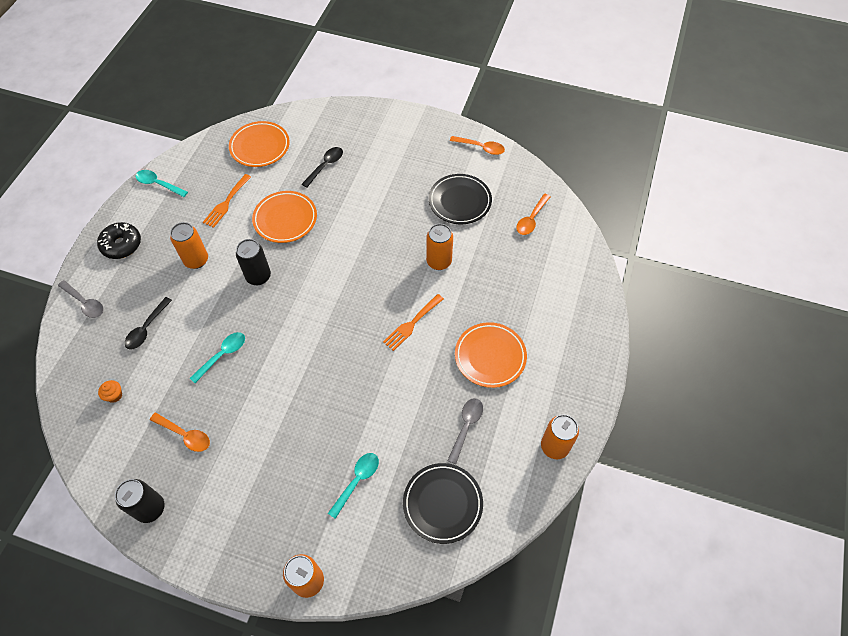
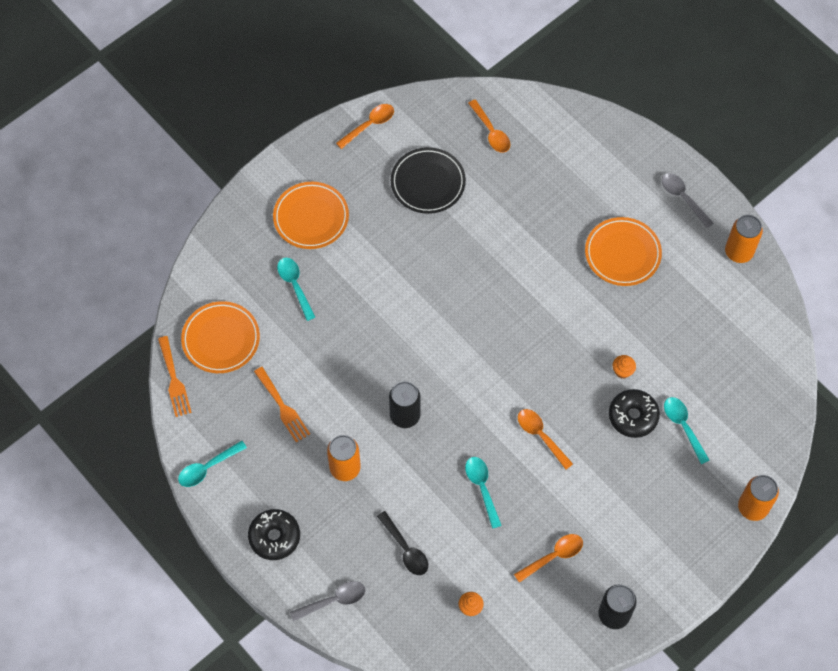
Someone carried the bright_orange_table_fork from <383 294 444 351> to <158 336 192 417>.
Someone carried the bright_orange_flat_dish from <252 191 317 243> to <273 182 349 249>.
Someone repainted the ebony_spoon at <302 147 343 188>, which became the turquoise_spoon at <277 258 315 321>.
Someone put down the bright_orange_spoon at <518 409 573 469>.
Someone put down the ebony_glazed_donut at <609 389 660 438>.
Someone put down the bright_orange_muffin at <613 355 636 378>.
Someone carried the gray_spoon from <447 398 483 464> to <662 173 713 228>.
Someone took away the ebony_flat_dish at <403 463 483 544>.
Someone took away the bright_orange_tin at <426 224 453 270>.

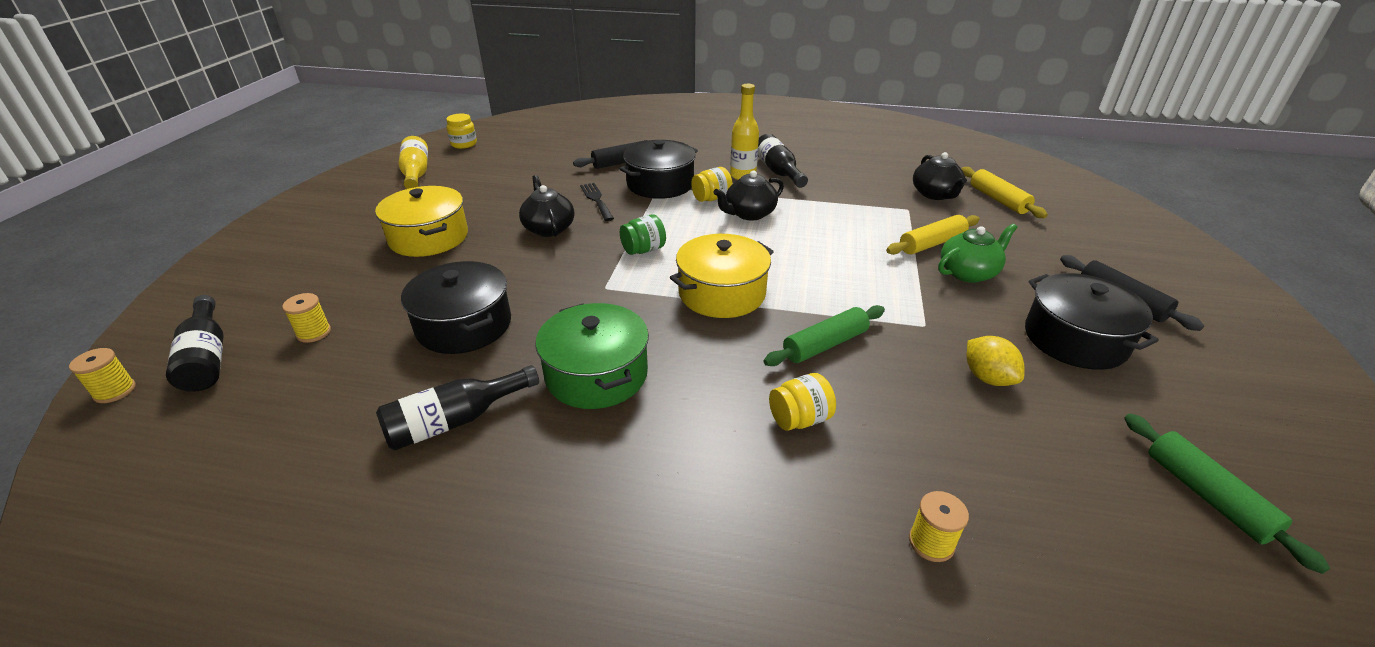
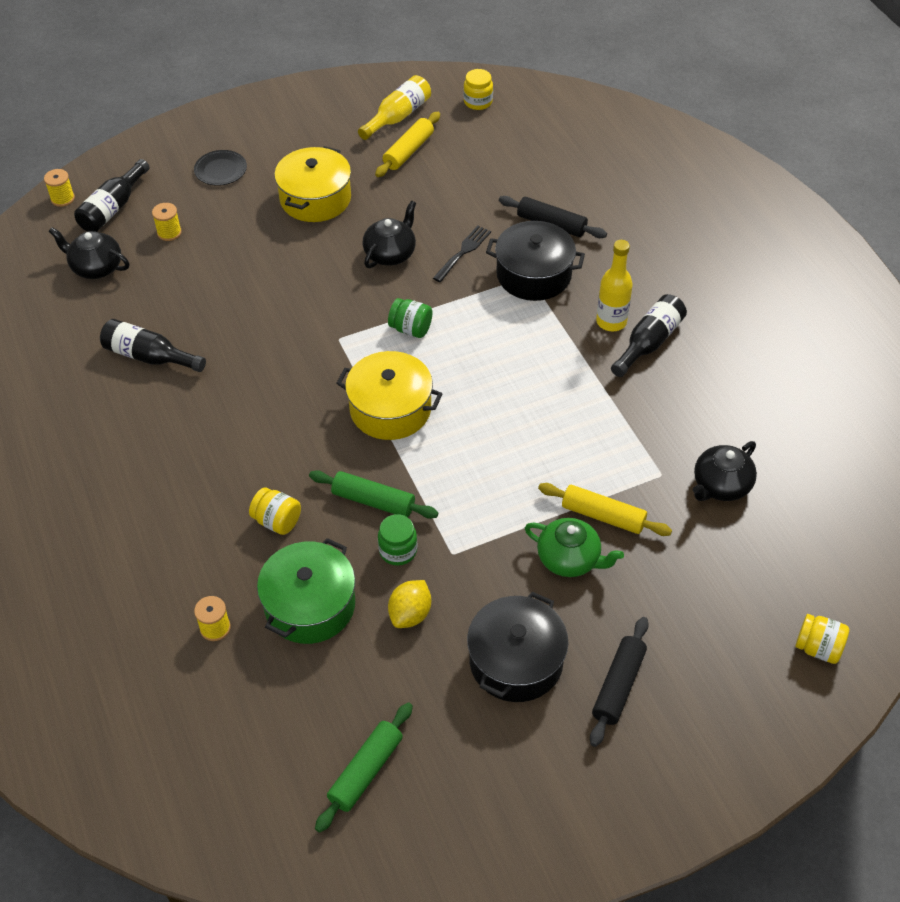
Someone carried the ebony_teapot from <713 171 784 221> to <48 227 129 279>.
Someone put down the ebony_flat_dish at <194 150 247 186>.
Someone carried the leaf-green_stockpot from <536 303 649 409> to <257 538 355 644>.
Someone carried the yellow_pastry_roller from <961 167 1048 218> to <375 112 440 177>.
Someone put down the leaf-green_jar at <378 514 417 565>.
Someone carried the yellow_jar from <691 167 733 202> to <795 614 849 664>.
Someone took away the ebony_stockpot at <401 261 511 354>.

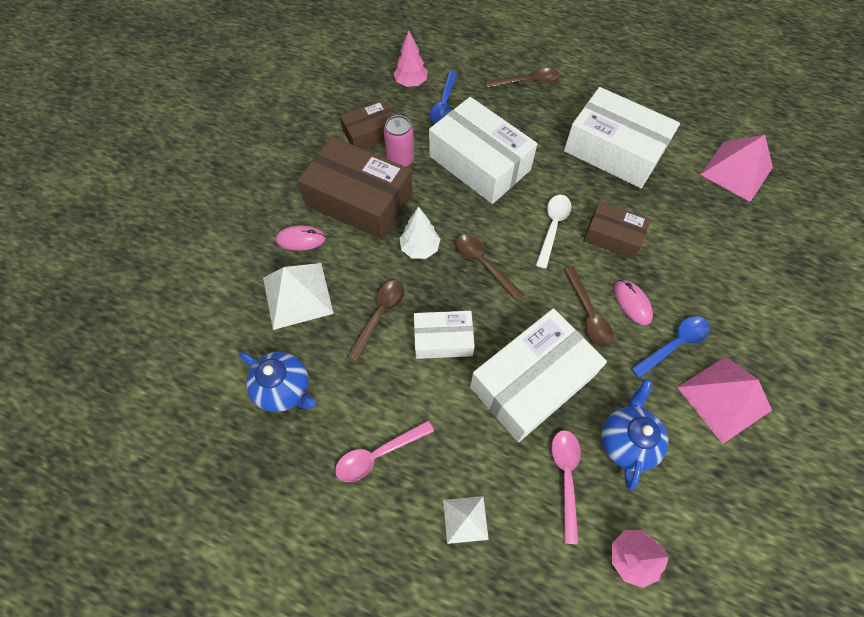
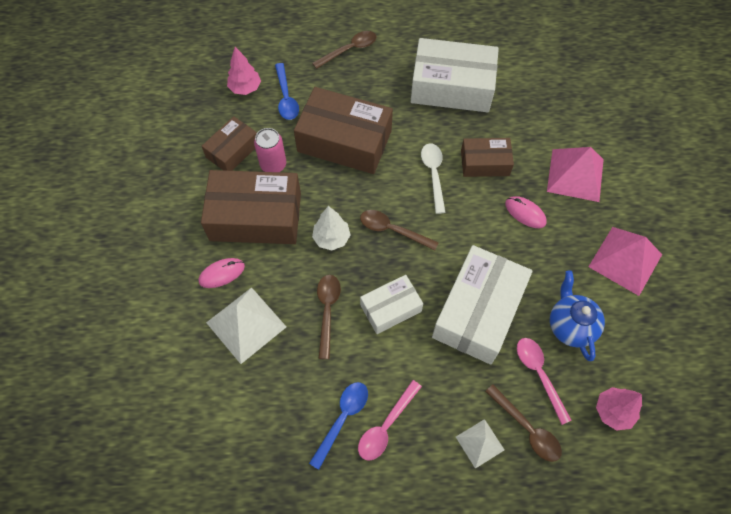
Someone repainted the pure_white_package at <429 97 537 204>, which became the russet_package at <294 87 393 174>.
Someone carried the blue_spoon from <631 316 710 378> to <309 382 368 470>.
Someone carried the russet_spoon from <564 266 614 348> to <485 385 562 462>.
Someone carried the rosy_pyramid from <700 135 773 202> to <547 147 604 202>.
Someone took away the blue_teapot at <239 352 316 412>.

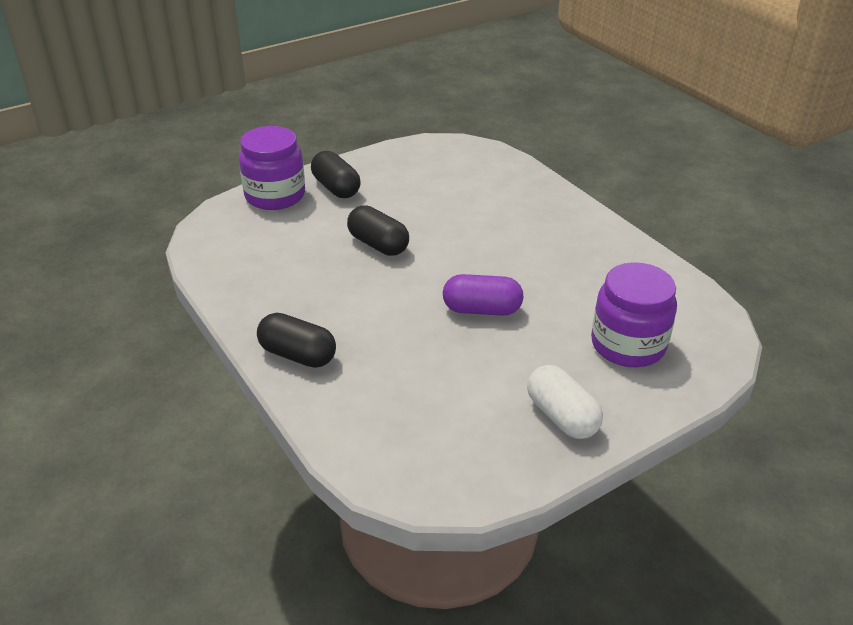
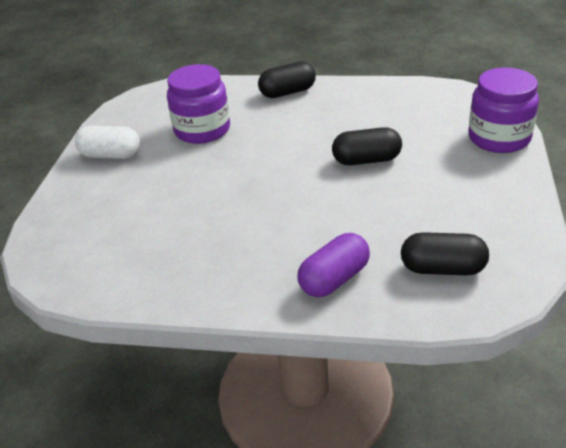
Someone carried the violet_jar from <591 262 677 367> to <167 64 230 144>.
Someone carried the violet_capsule from <443 274 524 316> to <298 233 370 297>.
Someone carried the ebony_capsule from <311 151 361 198> to <401 232 489 275>.

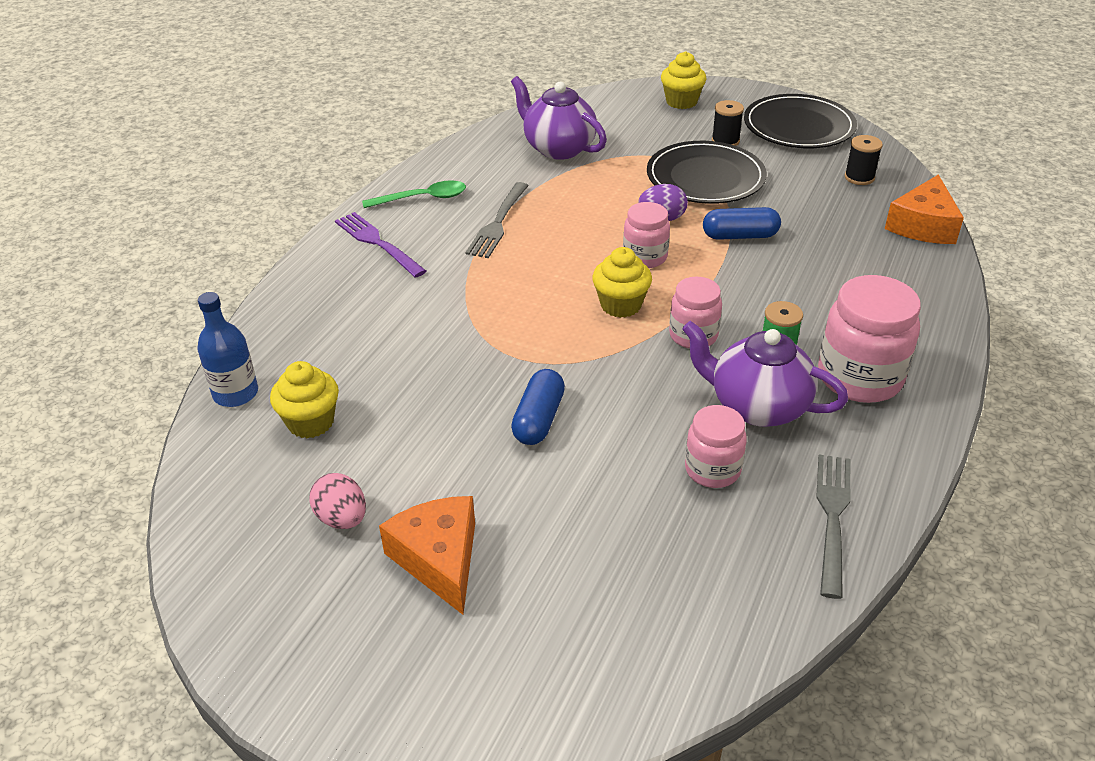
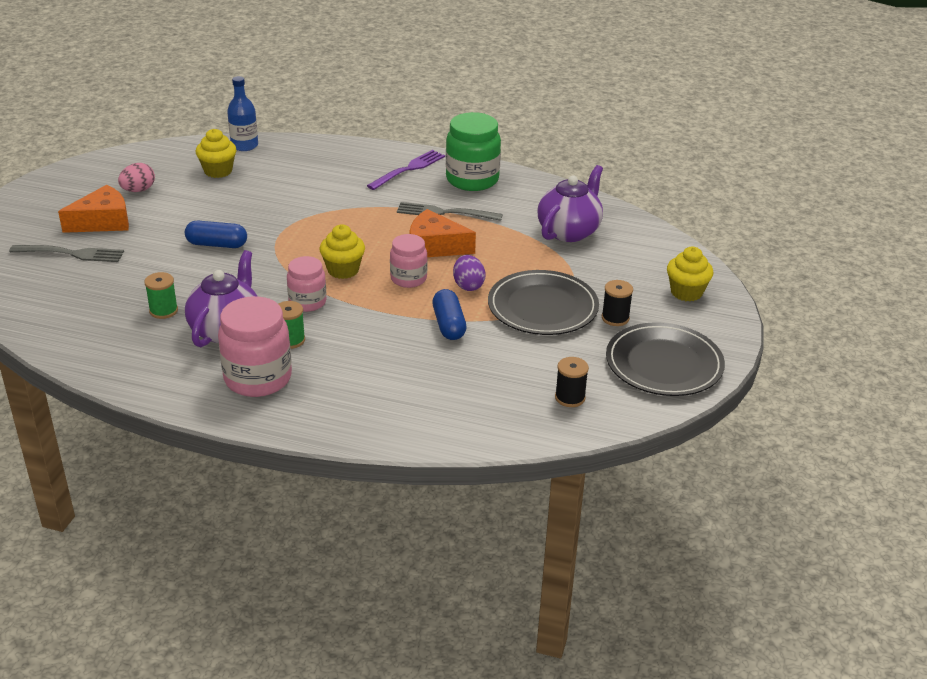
Someone carried the gray_table_fork from <816 454 850 599> to <9 245 124 262>.
Someone swapped the rosy_jar at <685 405 747 488> for the leaf-green_reel_of_thread at <144 272 178 319>.
Someone carried the bright_orange_cheese from <885 174 964 244> to <410 209 476 257>.
Someone swapped the leaf-green_spoon at <362 180 466 208> for the leaf-green_jar at <446 112 501 191>.

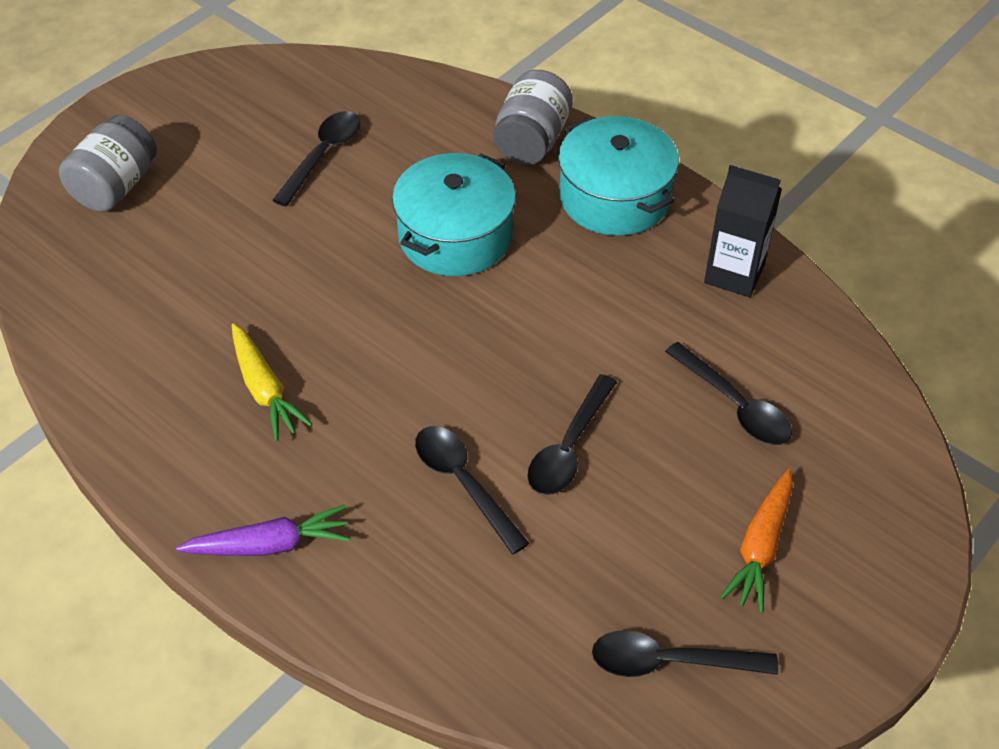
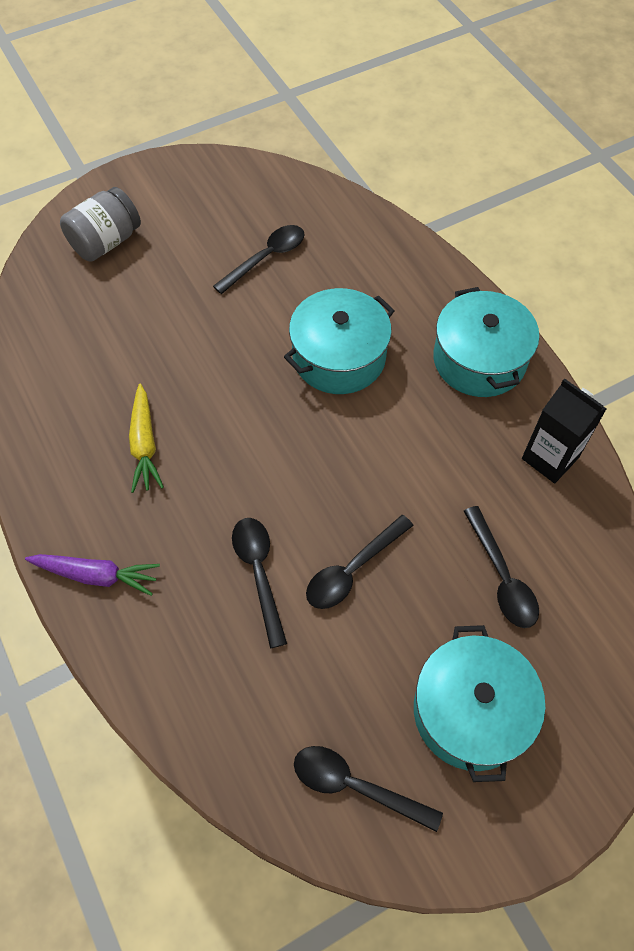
Someone swapped the bright_orange_toy_carrot at <720 469 793 613> for the turquoise_stockpot at <414 625 545 782>.
Someone took away the gray_jar at <493 70 573 165>.

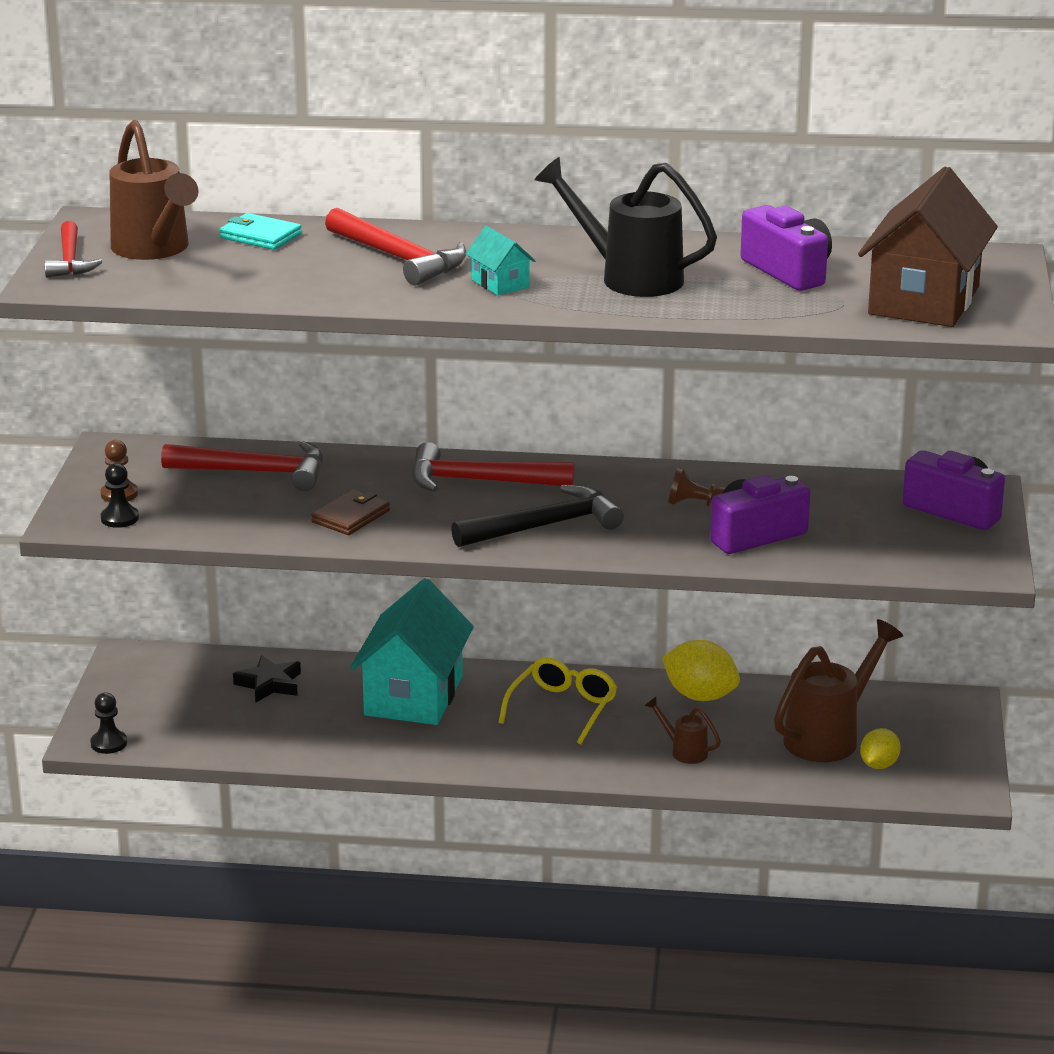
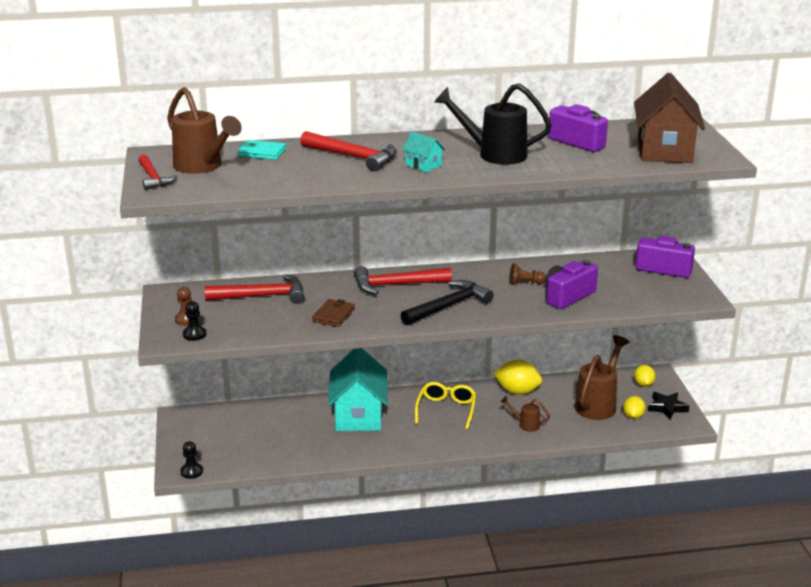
Someone put down the yellow_lemon at <634 365 656 387>.
Someone carried the ebony_five-pointed_star from <233 655 301 702> to <648 392 689 420>.

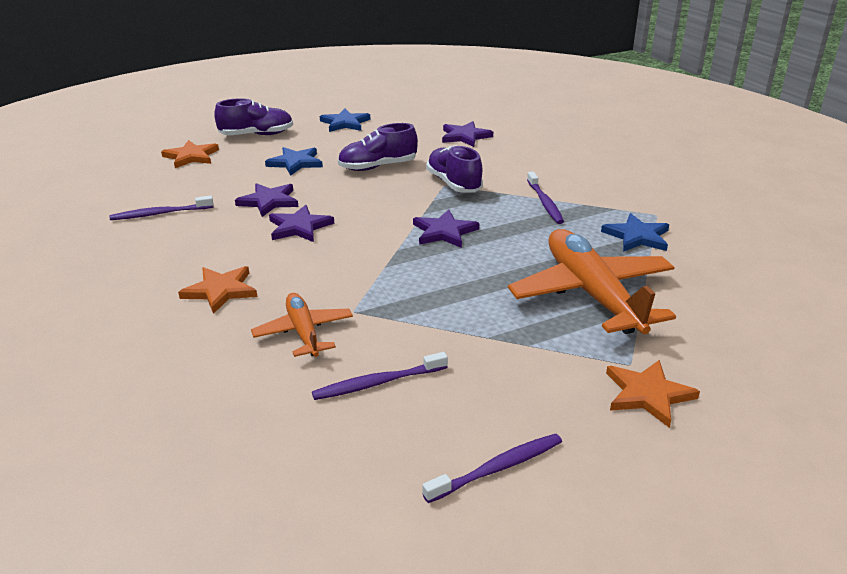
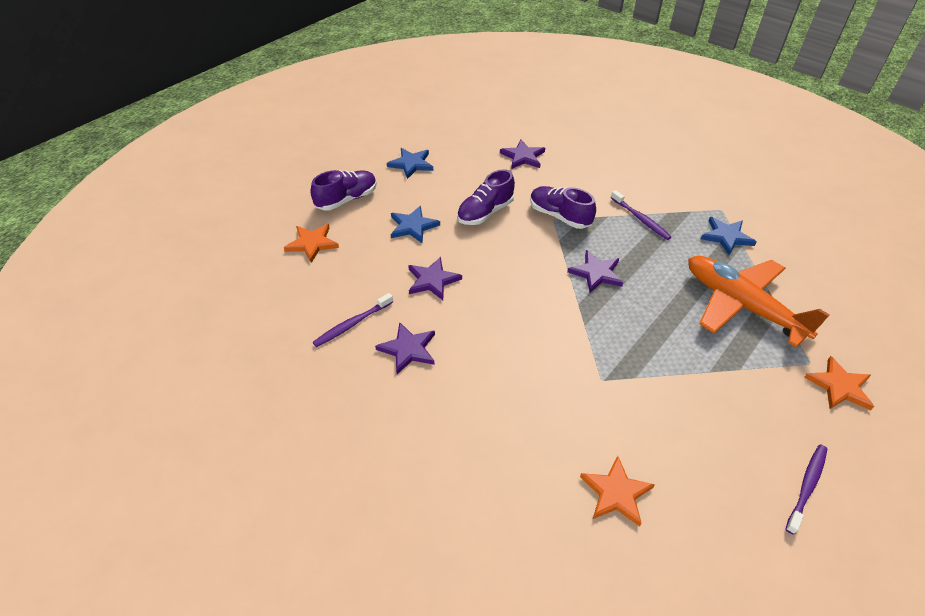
Someone carried the violet_five-pointed_star from <269 205 334 242> to <375 322 435 374>.
Someone carried the bright_orange_five-pointed_star from <178 266 257 314> to <580 456 655 526>.
Someone took away the bright_orange_plane at <251 293 353 357>.
Someone took away the violet_toothbrush at <312 352 448 400>.

